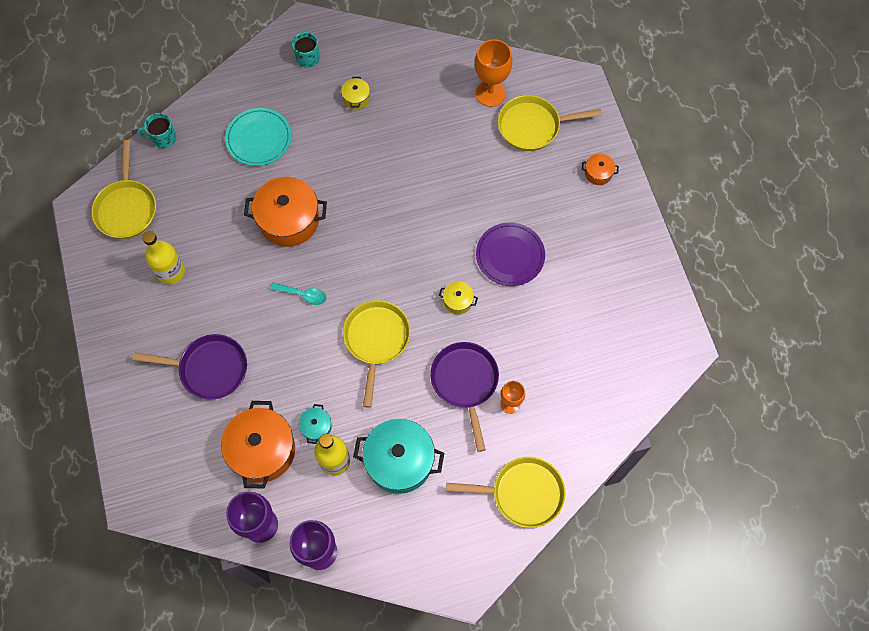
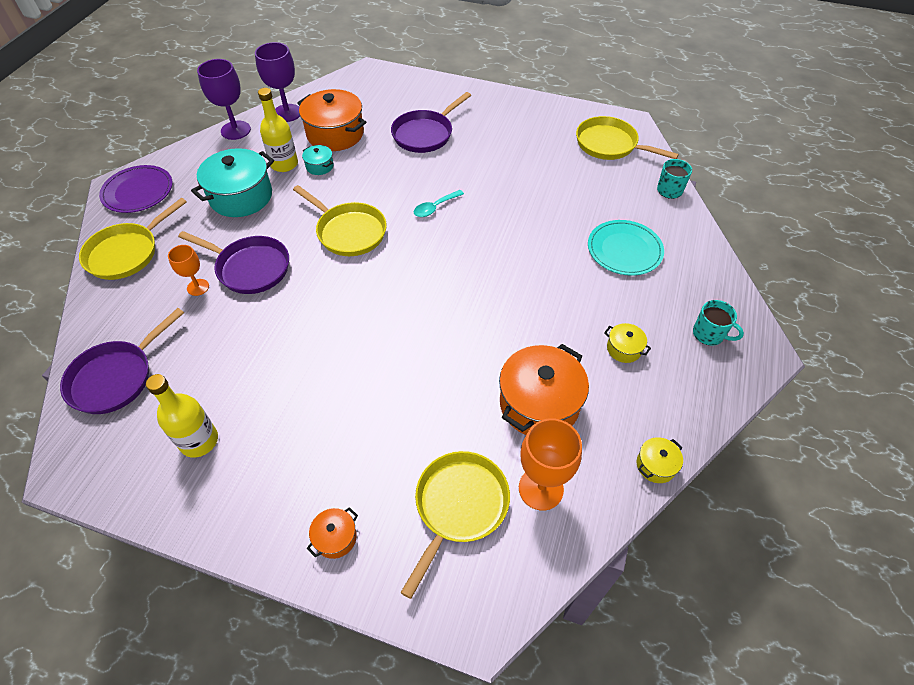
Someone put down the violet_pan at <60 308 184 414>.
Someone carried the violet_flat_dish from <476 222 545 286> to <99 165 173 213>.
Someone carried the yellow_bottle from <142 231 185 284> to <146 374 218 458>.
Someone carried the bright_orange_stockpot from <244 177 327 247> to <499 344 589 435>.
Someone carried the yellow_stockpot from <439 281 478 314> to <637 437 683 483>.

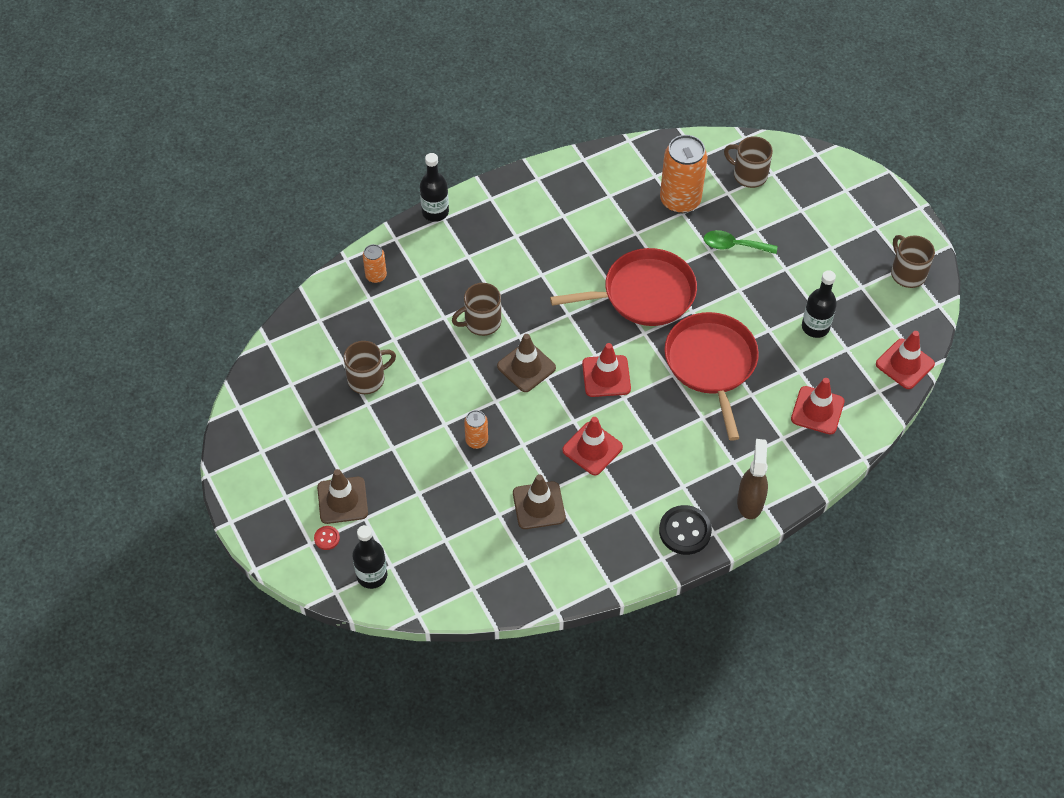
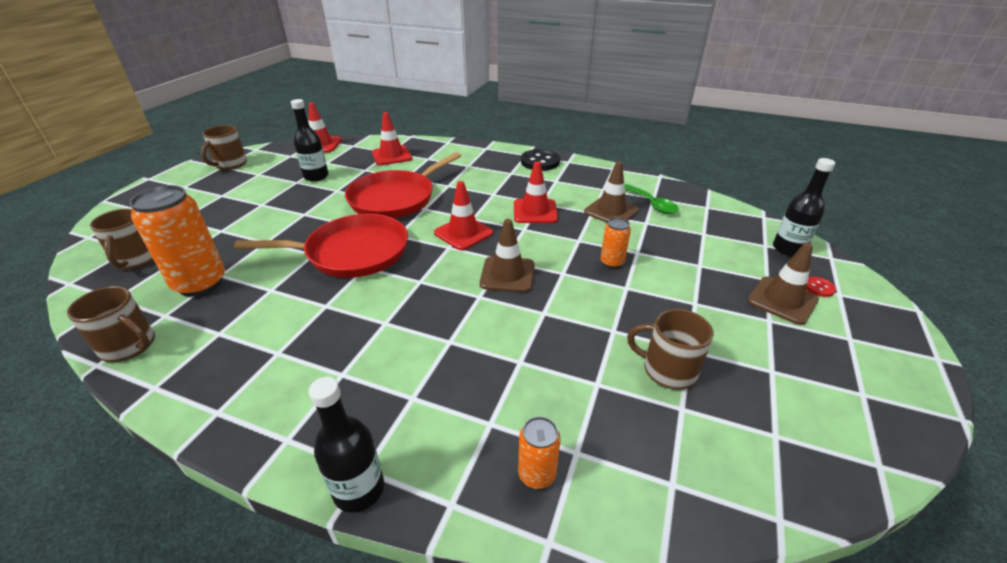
Someone carried the russet_mug from <452 283 501 336> to <67 286 155 362>.
Someone rotated the scarlet_pan at <550 248 697 326> by 135 degrees clockwise.
Someone carried the leaf-green_spoon from <704 230 777 254> to <625 184 679 214>.
Someone took away the russet_spray_cleaner at <737 439 768 519>.

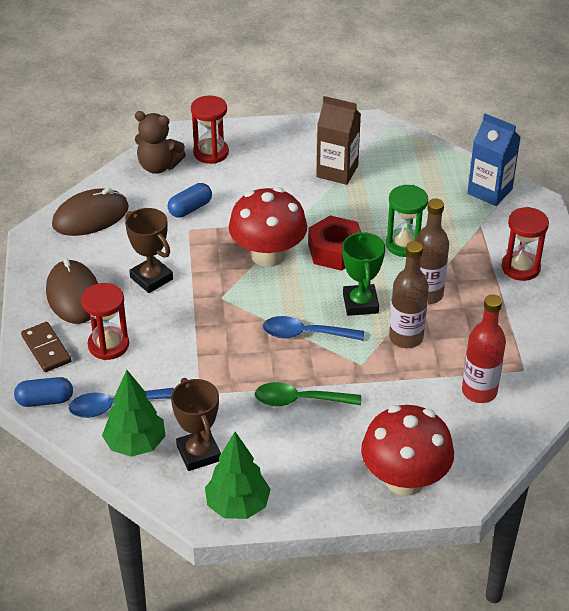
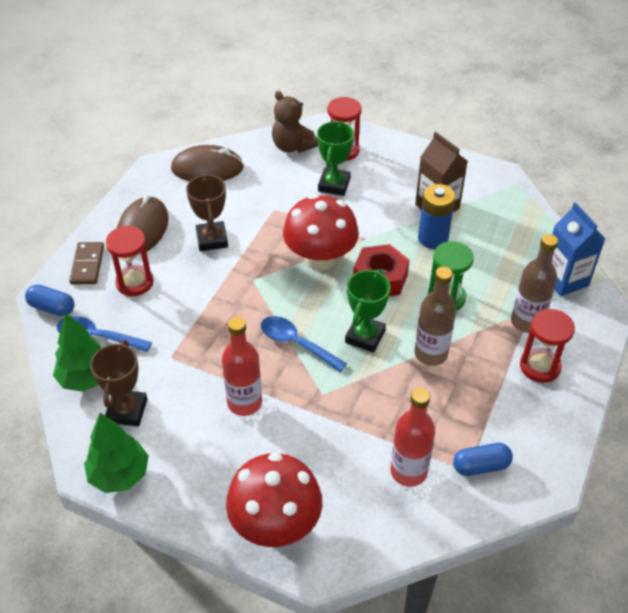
Someone swapped the leaf-green_spoon at <255 382 361 406> for the scarlet_bottle at <222 317 262 416>.
Someone put down the leaf-green_prize_cup at <317 121 354 196>.
Someone put down the blue_AA_battery at <418 184 455 249>.
Someone carried the blue_capsule from <168 183 212 218> to <453 443 513 476>.
Someone carried the russet_bottle from <389 241 429 348> to <511 234 558 333>.

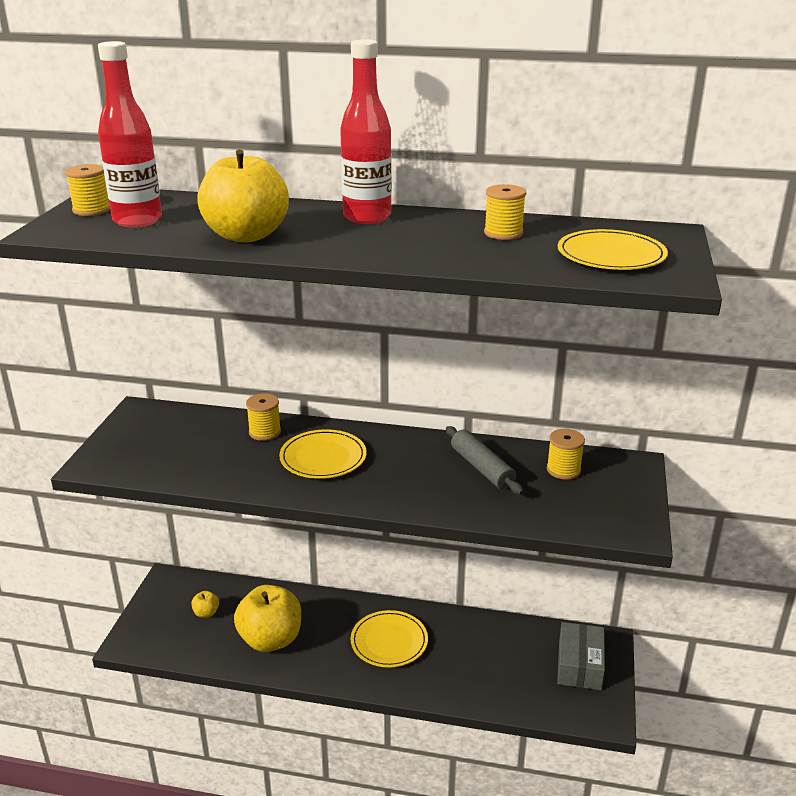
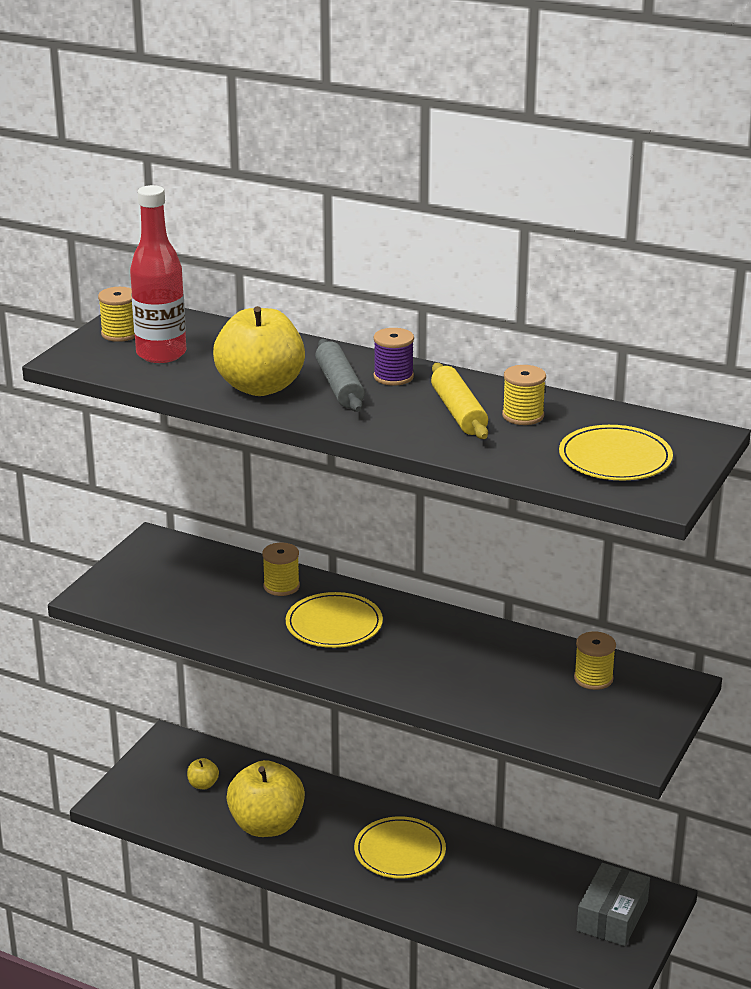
Someone carried the gray_pastry_roller from <446 426 524 495> to <315 339 365 412>.
Someone swapped the scarlet_bottle at <340 39 392 224> for the violet_reel_of_thread at <374 328 414 386>.
Someone put down the yellow_pastry_roller at <431 363 488 439>.

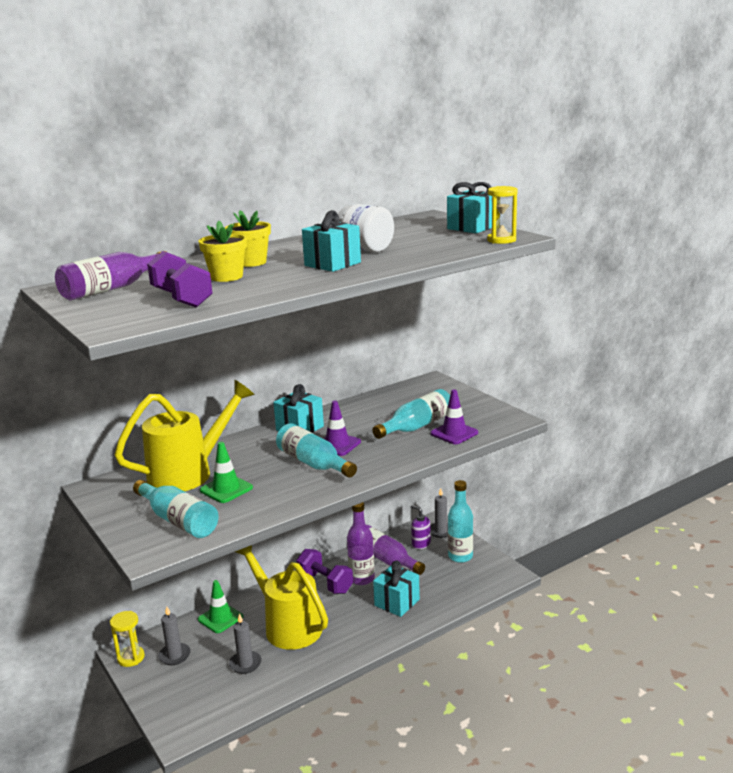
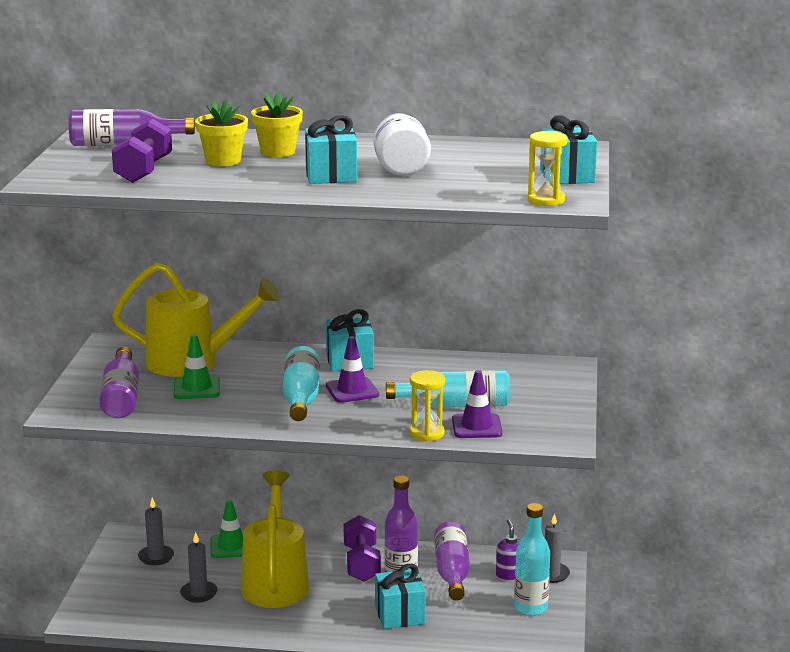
Someone repainted the turquoise_bottle at <133 480 219 538>, which became the violet_bottle at <99 347 139 418>.
Someone carried the yellow_sandglass from <110 611 145 667> to <410 370 445 442>.

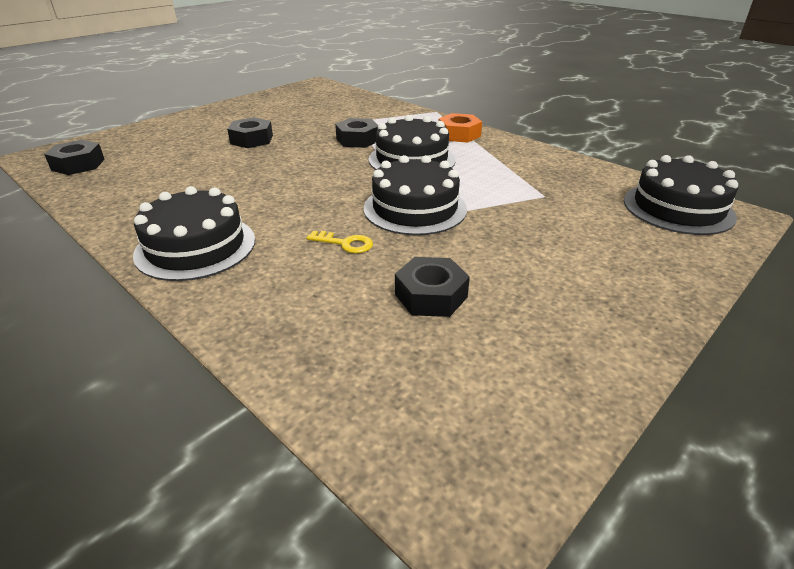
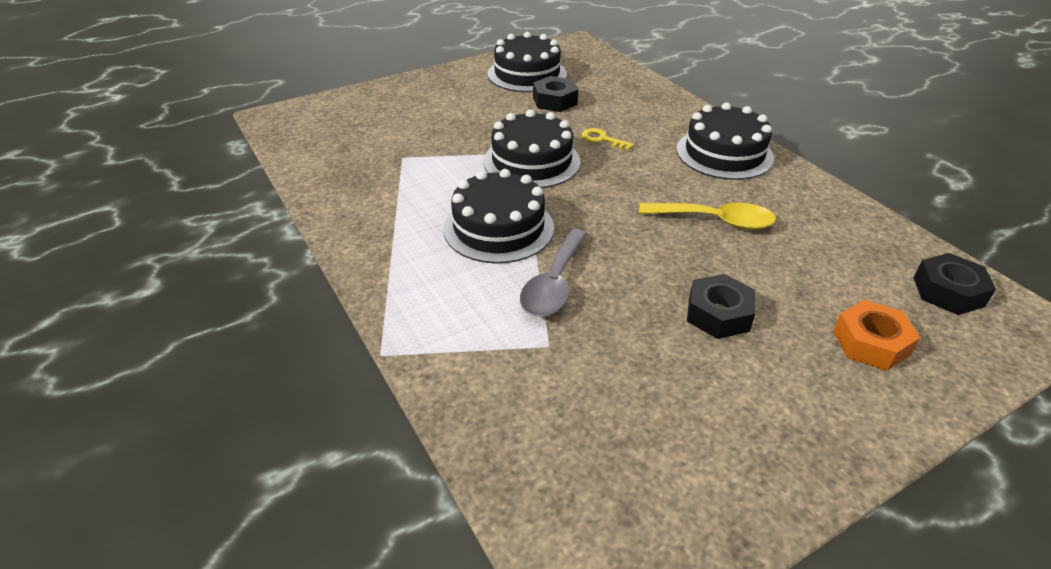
Someone carried the ebony_cake from <624 155 738 235> to <488 32 567 92>.
Someone swapped the ebony_hex_nut at <335 118 378 148> for the gray_spoon at <520 229 587 317>.
Someone put down the yellow_spoon at <639 202 776 230>.
Someone carried the bright_orange_hex_nut from <439 113 482 143> to <833 300 920 371>.

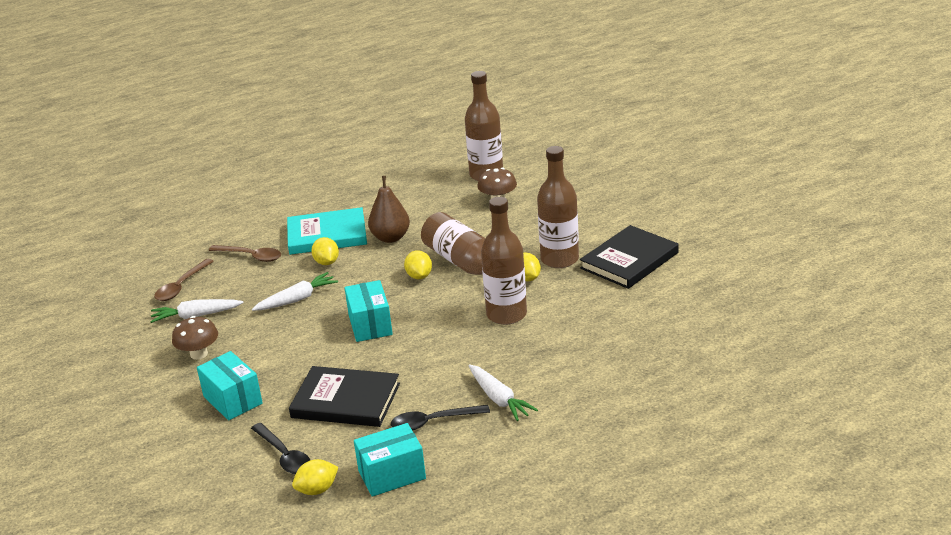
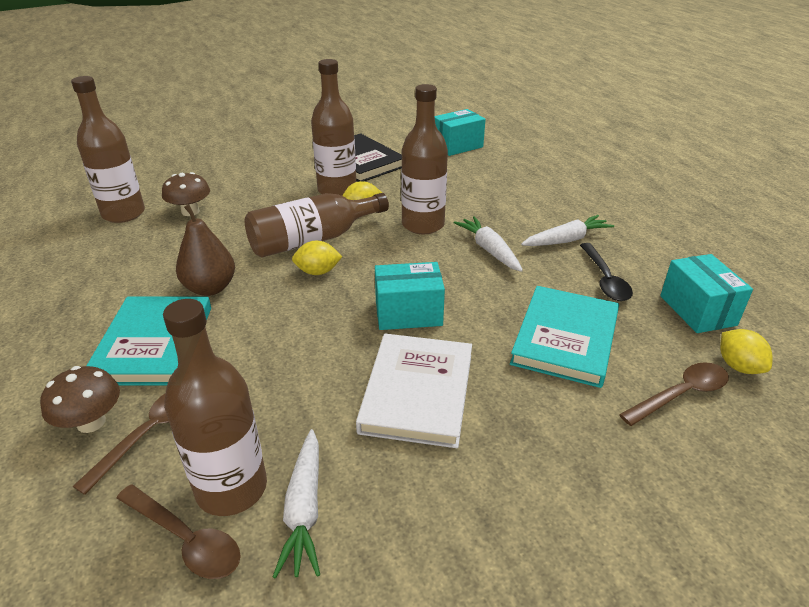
Someone carried the russet_mushroom from <172 316 218 360> to <40 366 120 433>.
Someone put down the russet_bottle at <163 299 267 516>.
Someone put down the pure_white_hardback at <356 334 472 448>.
Someone carried the turquoise_package from <197 351 263 420> to <435 109 486 156>.
Someone carried the pure_white_toy_carrot from <252 272 338 311> to <454 216 523 272>.
Someone repainted the ebony_hardback at <289 366 400 427>, which became the turquoise_hardback at <510 286 619 388>.
Someone repainted the ebony_spoon at <251 423 310 474>, which became the russet_spoon at <619 362 729 426>.
Someone took away the yellow_lemon at <311 237 339 265>.

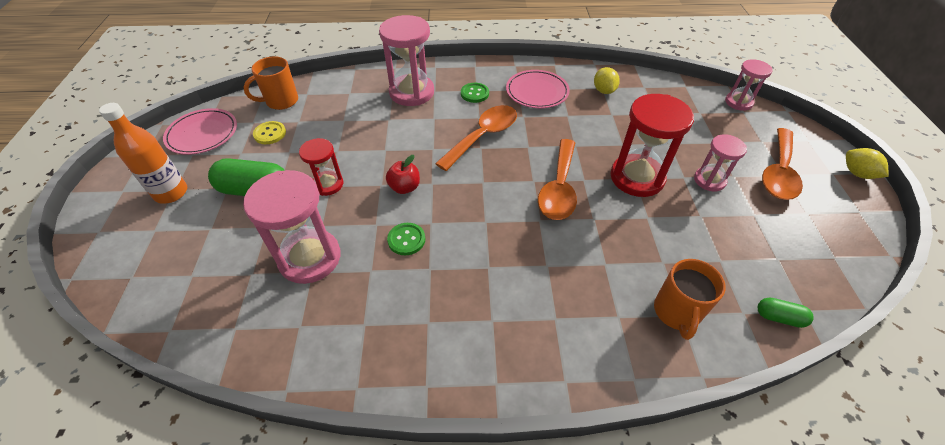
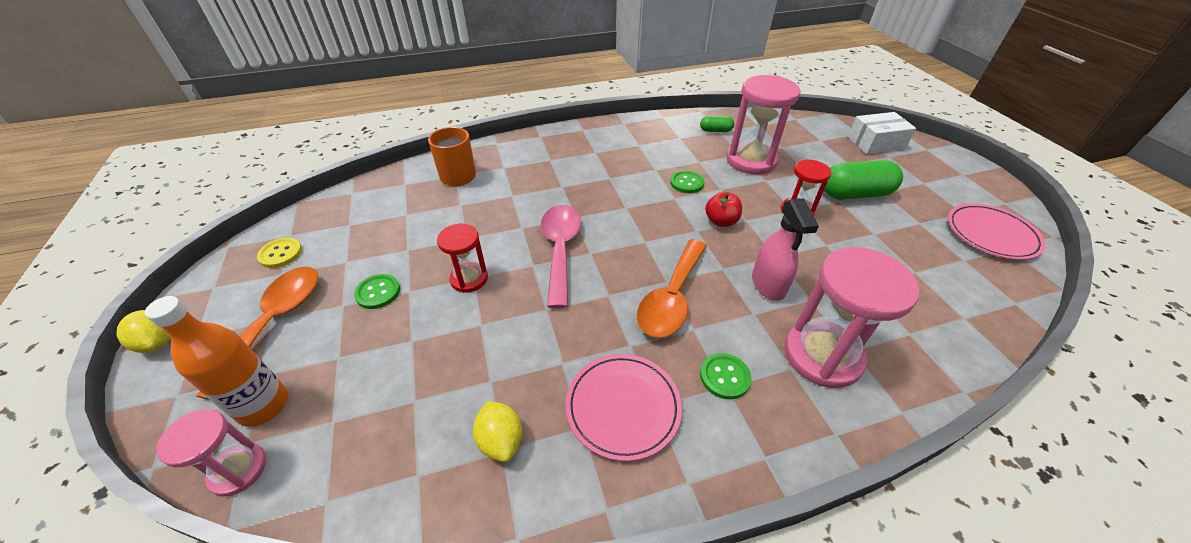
Someone carried the bright_orange_bottle from <99 103 187 204> to <145 296 288 427>.
Someone carried the yellow_button from <253 121 286 144> to <257 238 302 268>.
Someone swapped the rosy_sandglass at <694 134 747 191> for the leaf-green_button at <354 274 400 309>.
Someone scaled the scarlet_sandglass at <610 94 694 197> by 0.57.
Someone repainted the bright_orange_spoon at <538 139 577 220>, which became the rosy_spoon at <541 205 581 308>.
Someone carried the leaf-green_capsule from <758 298 814 328> to <700 116 734 132>.
Someone put down the rosy_spray_cleaner at <752 198 819 301>.
Someone put down the pure_white_package at <848 112 916 154>.
Someone took away the bright_orange_mug at <244 56 298 110>.

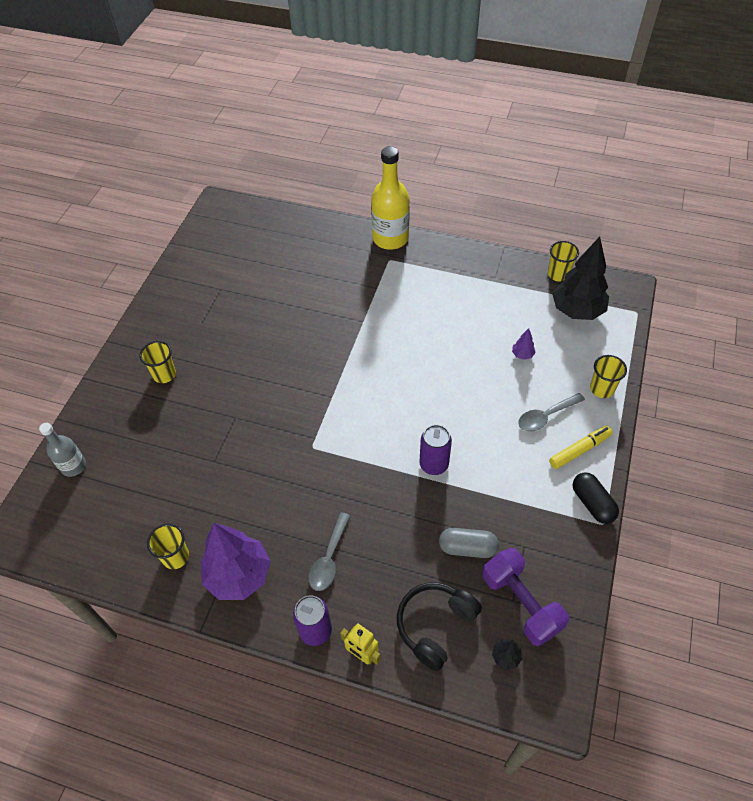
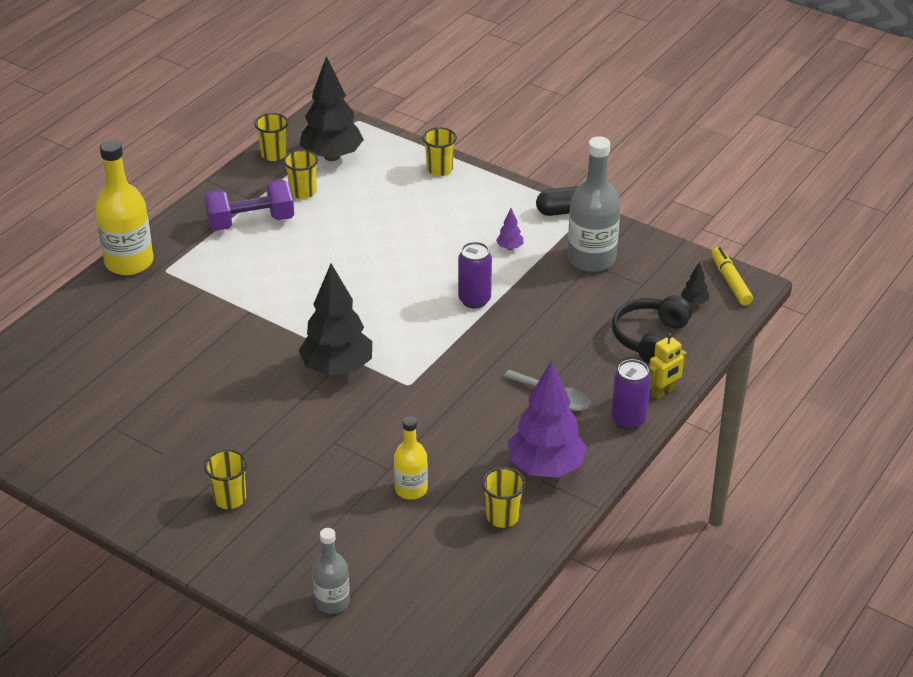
Someone carried the violet_dumbbell from <482 548 569 646> to <204 180 294 231>.
Someone put down the yellow_tumbler at <283 149 318 199>.
Someone put down the ebony_fir_tree at <299 264 372 376>.
Someone put down the yellow_bottle at <394 416 428 500>.
Someone carried the violet_fir_tree from <512 328 536 360> to <496 208 523 250>.
Someone put down the gray_bottle at <568 136 621 272>.
Someone rotated the ebony_headphones at <397 582 482 671> by 60 degrees clockwise.
Someone carried the yellow_marker_pen from <549 426 613 469> to <711 247 753 305>.
Someone took away the gray_capsule at <439 528 499 558>.
Someone took away the gray_spoon at <518 393 585 432>.

